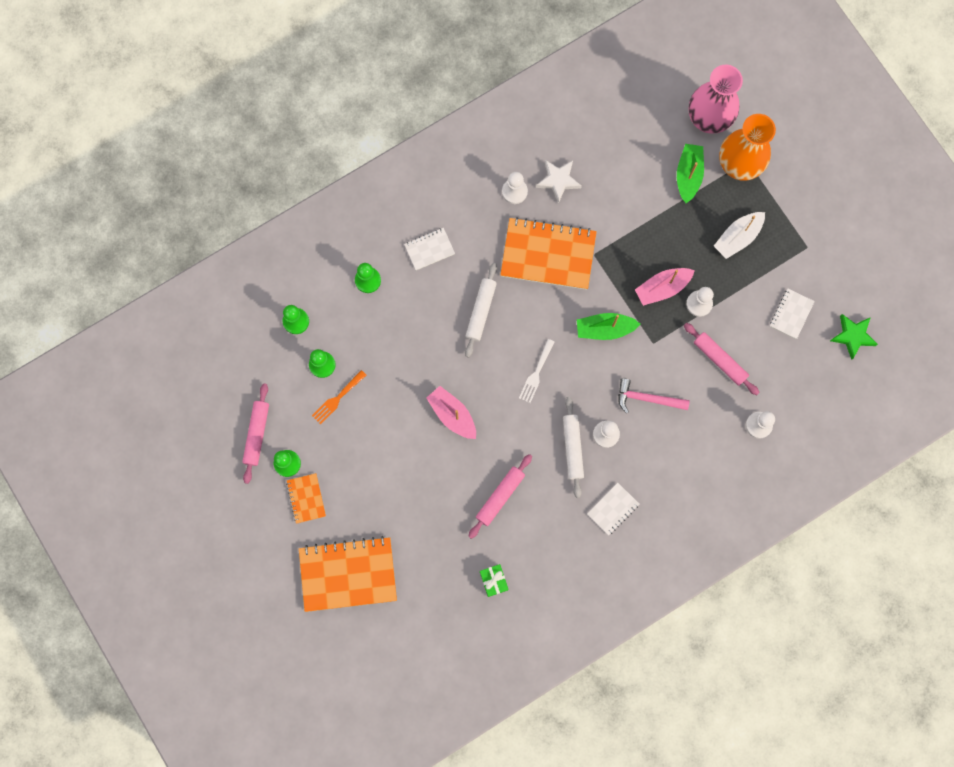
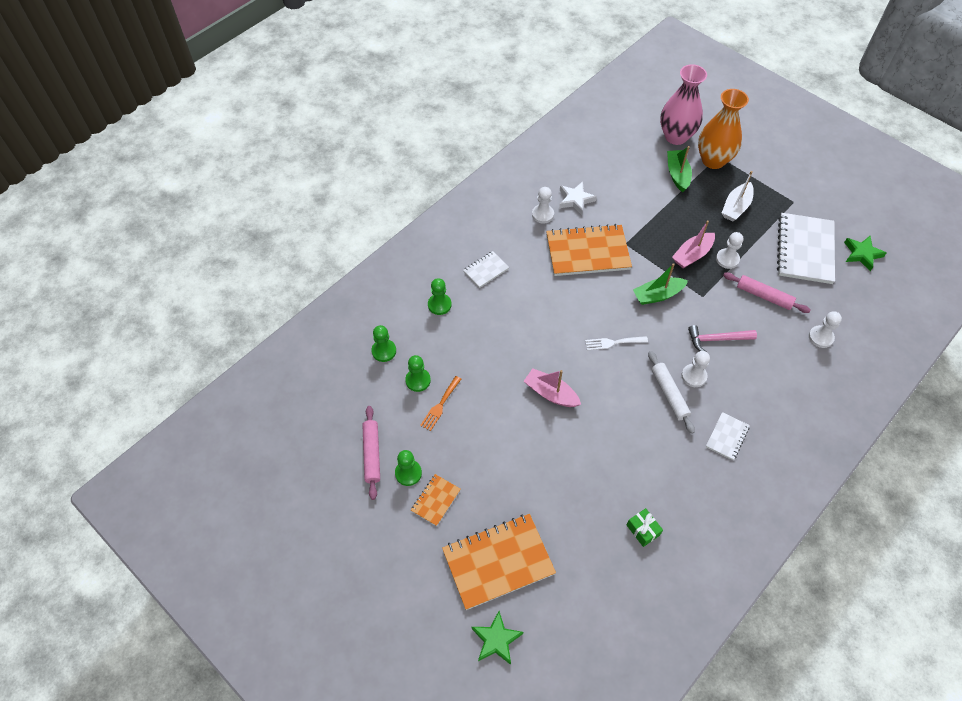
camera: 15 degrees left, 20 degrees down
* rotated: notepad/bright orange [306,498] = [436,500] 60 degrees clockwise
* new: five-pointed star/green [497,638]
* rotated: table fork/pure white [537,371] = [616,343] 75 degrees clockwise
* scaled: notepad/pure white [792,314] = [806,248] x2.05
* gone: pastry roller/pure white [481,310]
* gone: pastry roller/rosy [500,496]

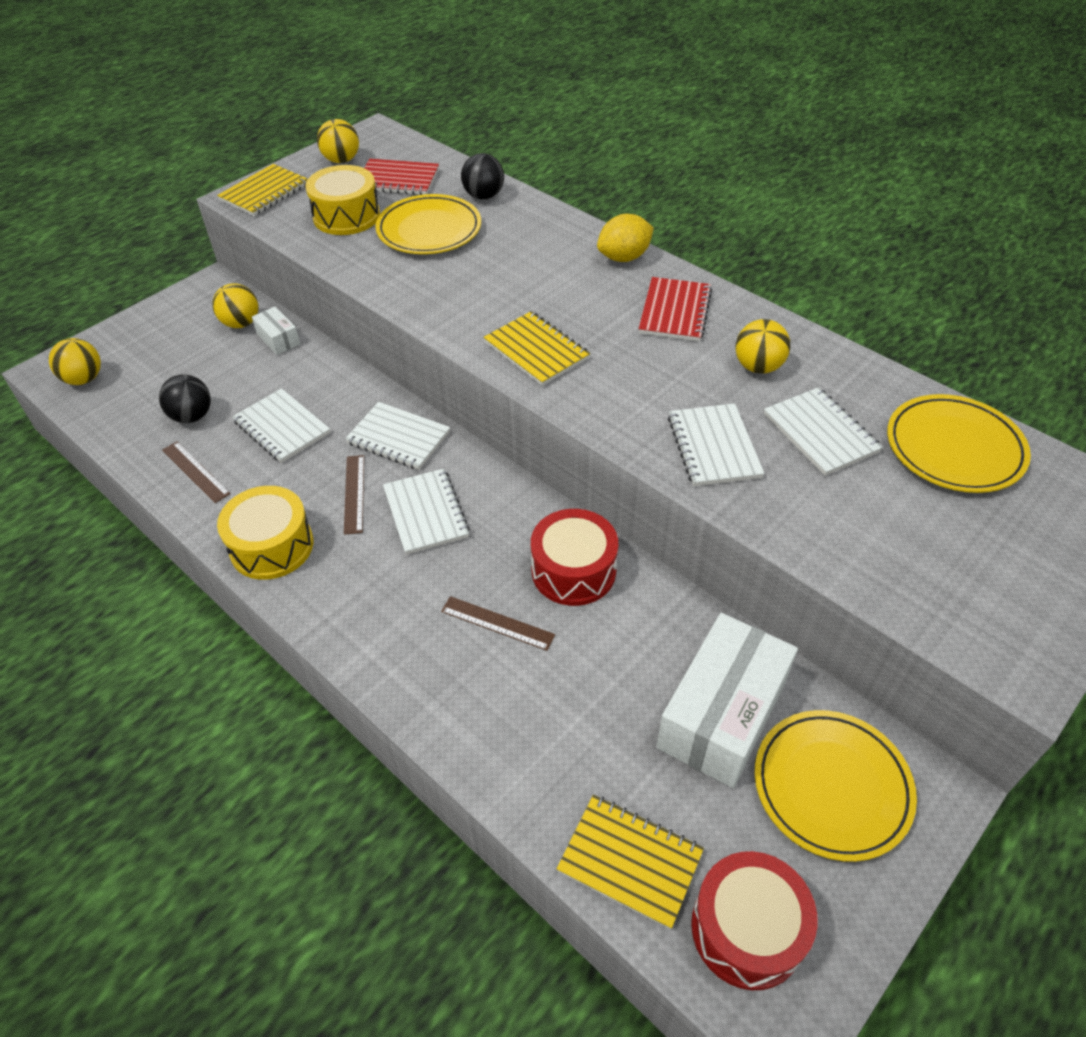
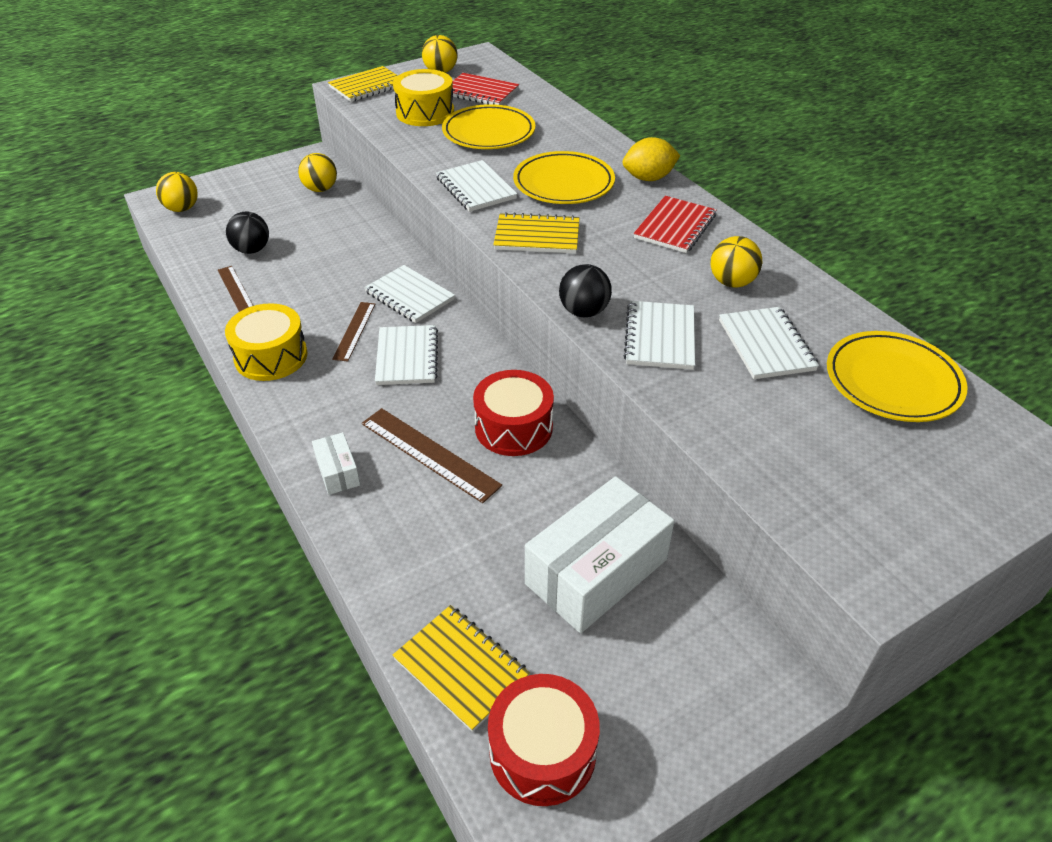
camera: 15 degrees right, 5 degrees down
* shifted: box/pure white [276,331] to [336,463]
* scaled: measuring stick/russet [498,623] = [432,455] x1.57
* shifted: notepad/pure white [281,425] to [476,186]
* rotated: notepad/yellow [536,348] = [536,232] 60 degrees counterclockwise
* shifted: plate/yellow [836,786] to [564,177]
* shifted: play ball/black [482,176] to [585,290]

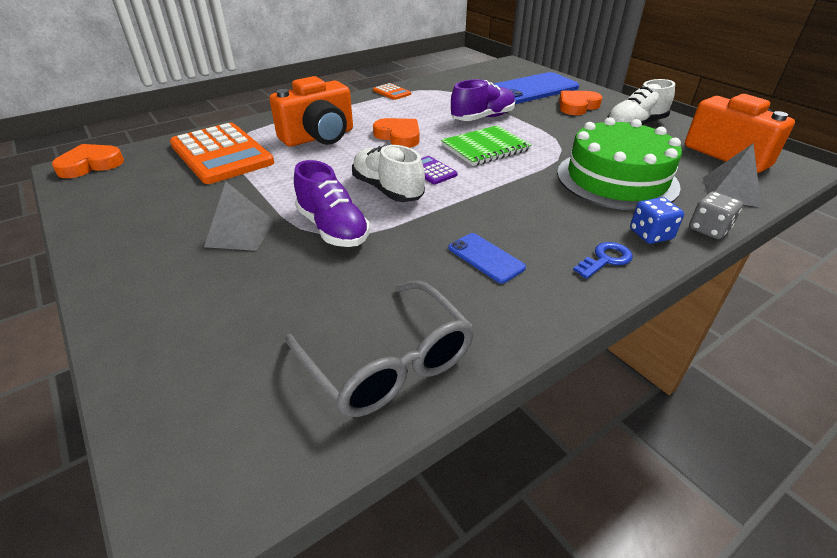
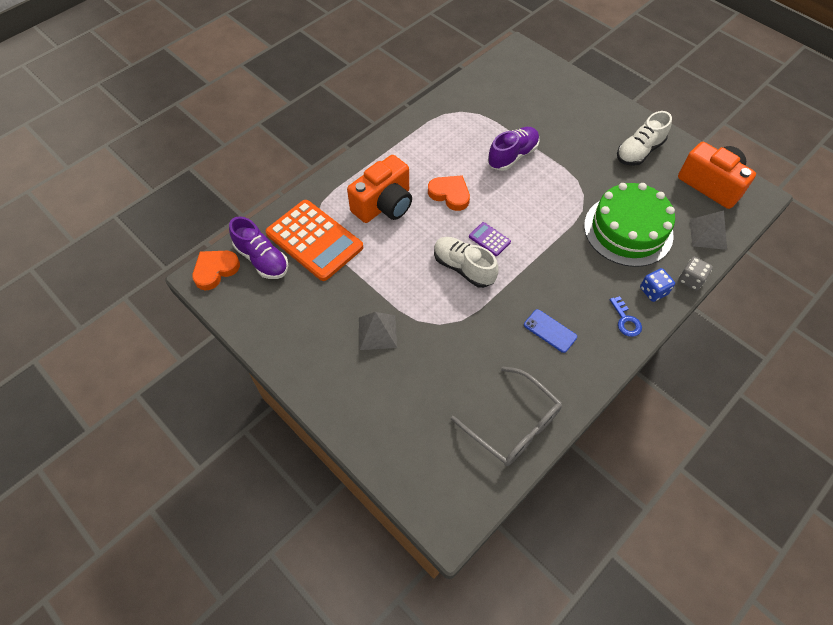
camera: 10 degrees left, 20 degrees up
* shifted: shoe/royal purple [332,203] to [258,247]
* rotated: door key/royal blue [603,260] = [626,316] 120 degrees clockwise
* gone: adding machine/bright orange [392,91]
* gone: notepad/green [486,145]
* gone: mobile phone/royal blue [536,88]
* gone: love heart/bright orange [580,103]

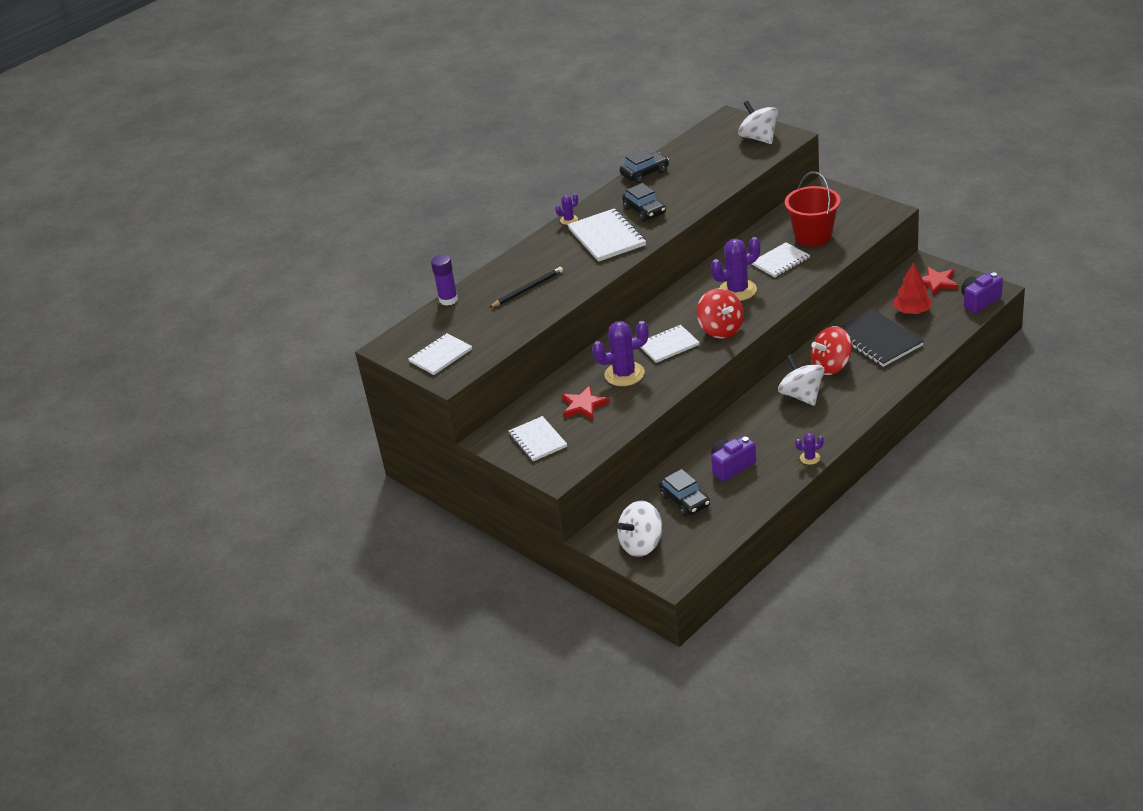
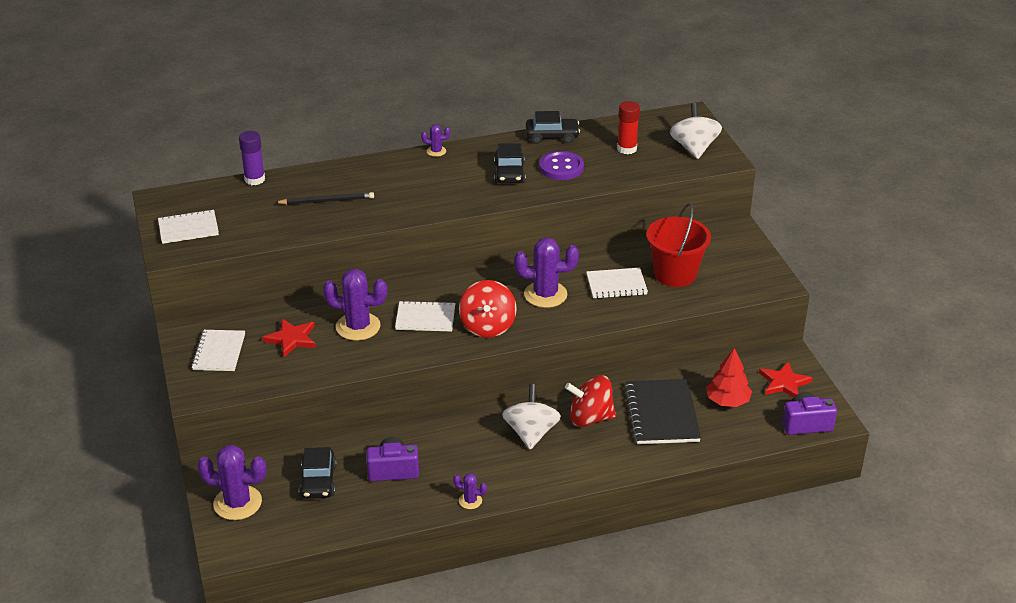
camera: 25 degrees right, 0 degrees up
* swapped: spinning top/pure white [639,529] to prickly plant/royal purple [232,482]
* new: shirt button/royal purple [561,165]
* new: glue stick/red [628,127]
* gone: notepad/pure white [606,235]

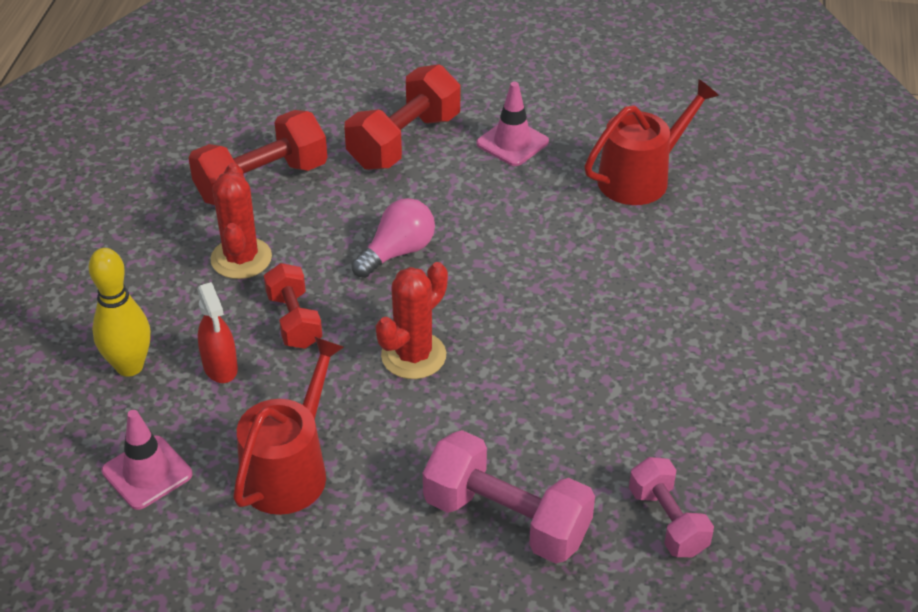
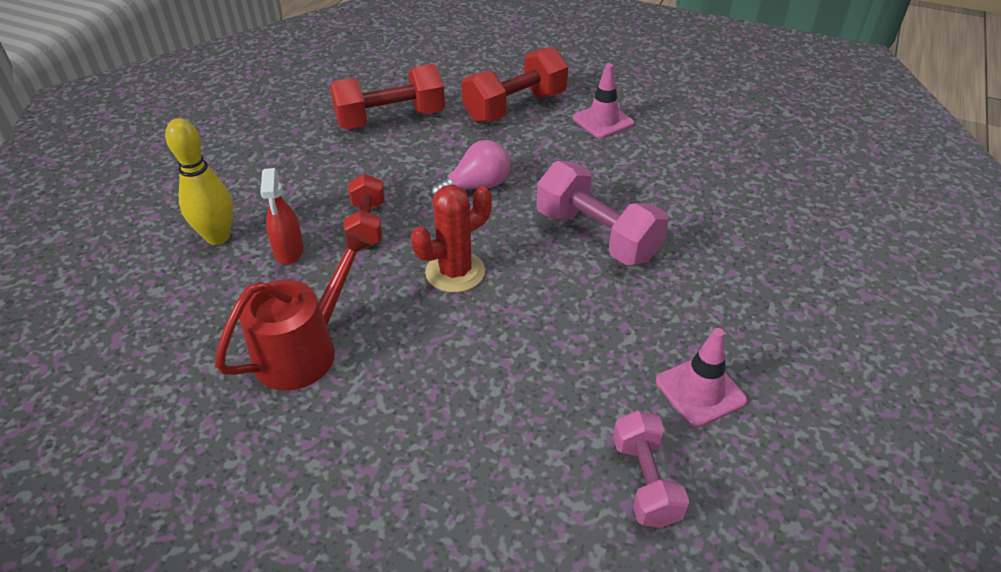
camera: 15 degrees right, 0 degrees up
* shifted: free weight/rosy [509,497] to [602,213]
* shifted: road cone/rosy [147,460] to [701,377]
* gone: prickly plant/red [241,221]
* gone: watering can/red [651,142]

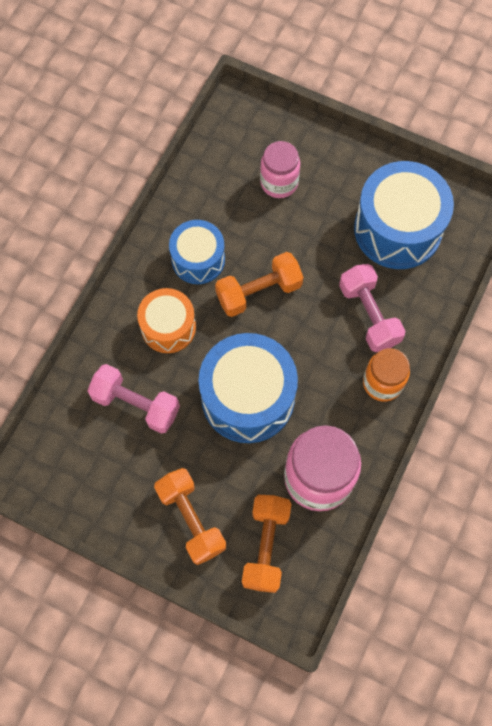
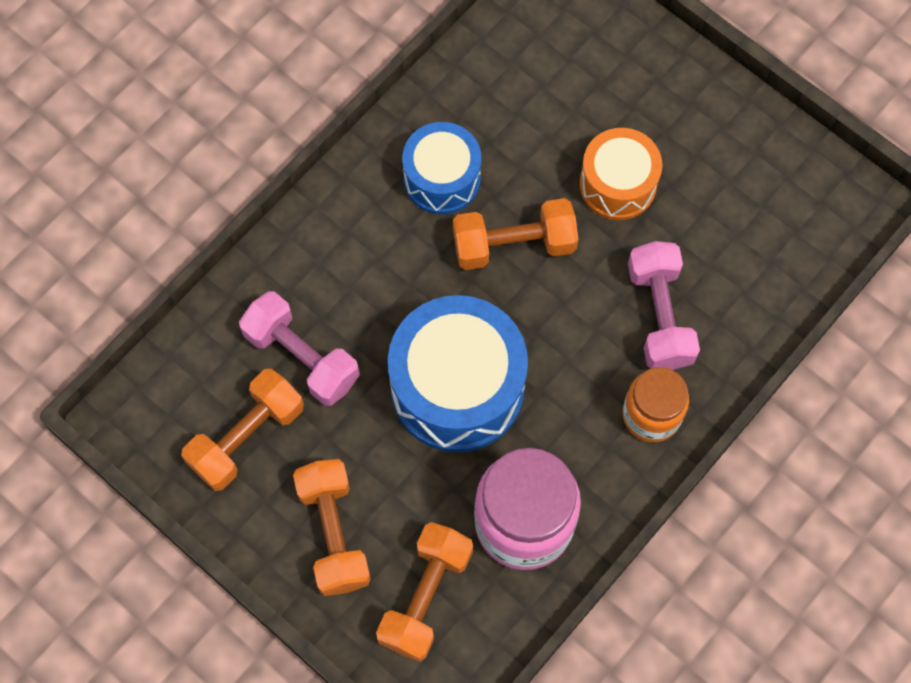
camera: 15 degrees right, 0 degrees up
* new: free weight/bright orange [242,430]
* shifted: drum/bright orange [166,320] to [620,174]
* gone: jam jar/rosy [280,169]
* gone: drum/royal blue [404,215]

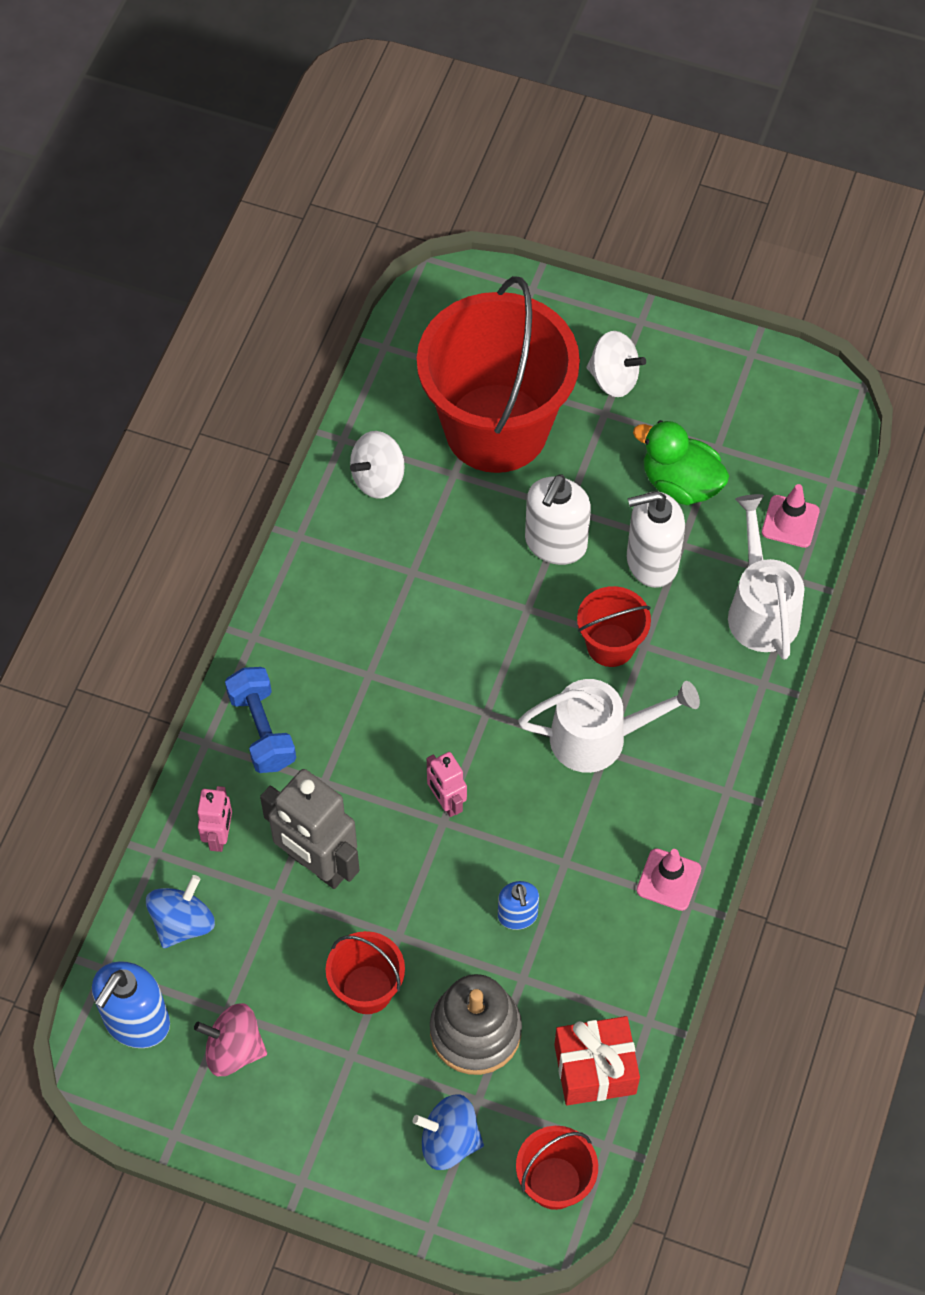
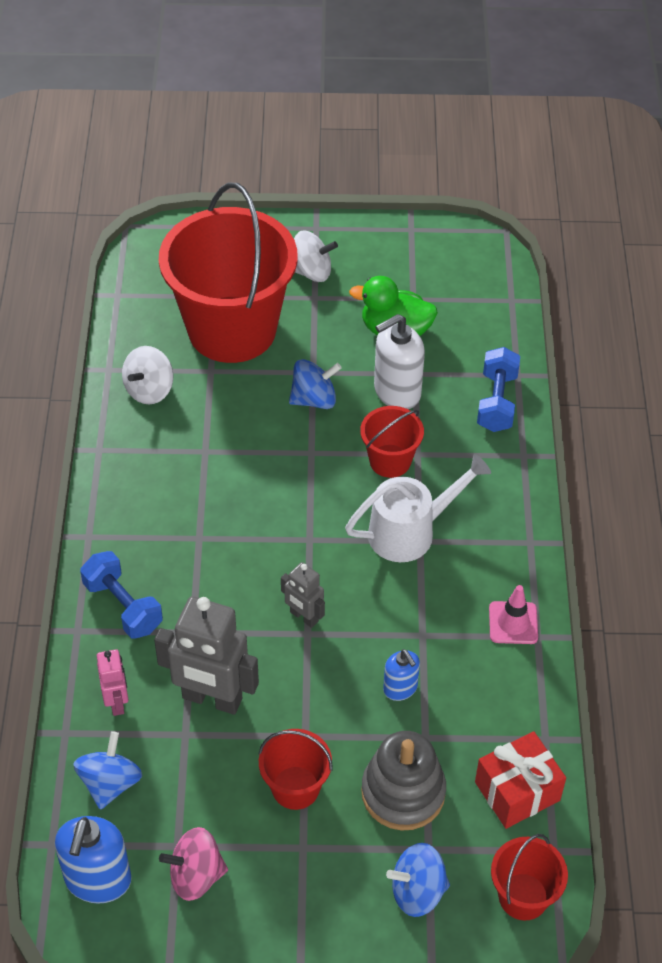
camera: 20 degrees left, 10 degrees down
* repainted: robot figure/rosy [447,784] to robot figure/ash-grey [303,595]
* swapped: pump bottle/pure white [558,519] to spinning top/royal blue [315,384]
* swapped: watering can/pure white [766,577] to free weight/royal blue [498,389]
* gone: road cone/rosy [791,516]

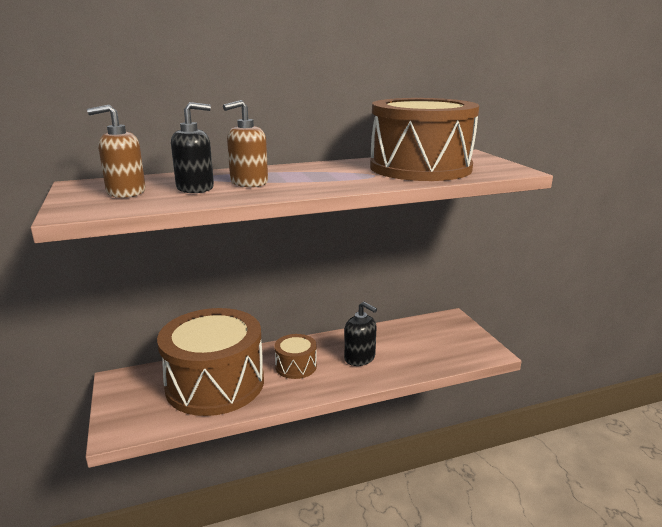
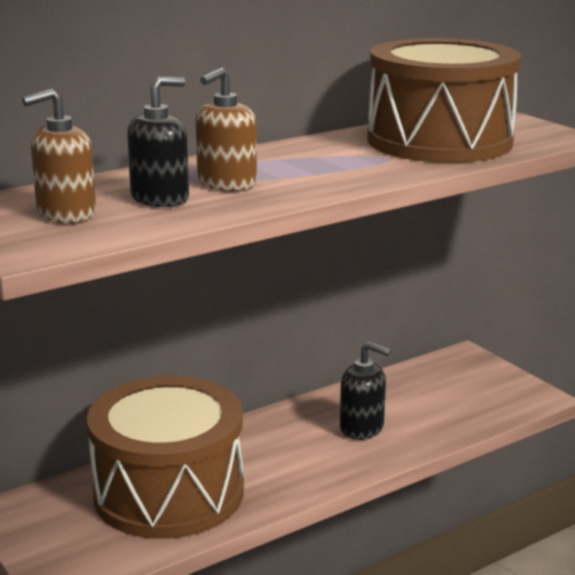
camera: 15 degrees left, 0 degrees up
* gone: drum/russet [295,356]

